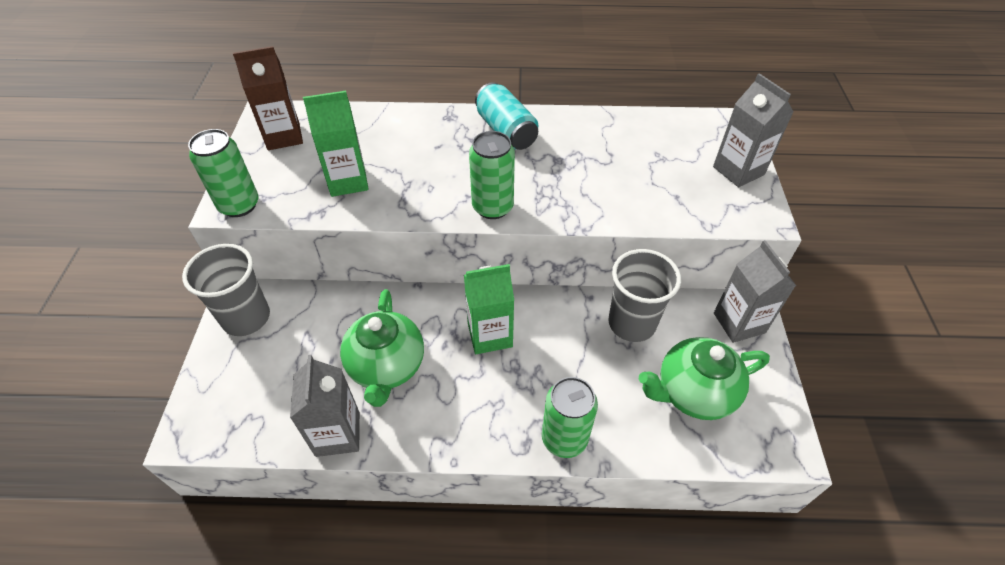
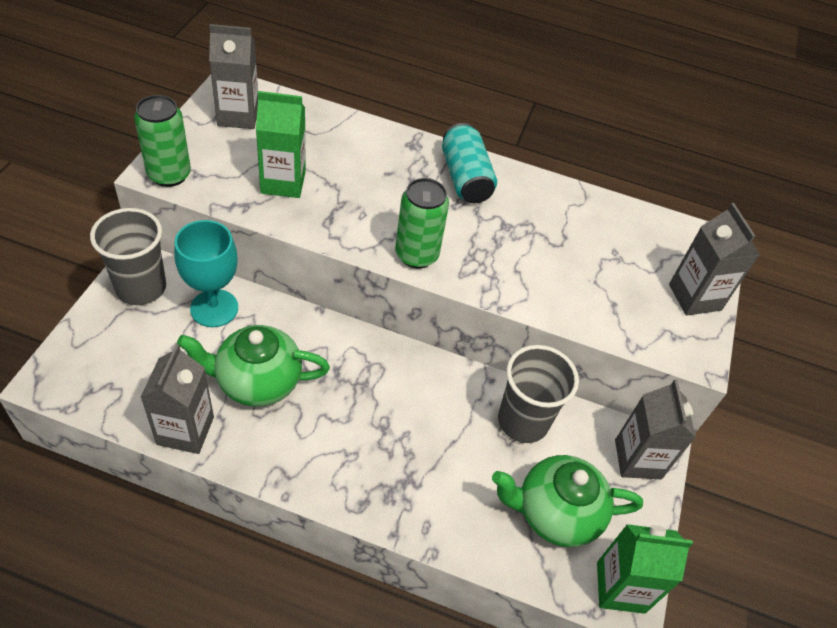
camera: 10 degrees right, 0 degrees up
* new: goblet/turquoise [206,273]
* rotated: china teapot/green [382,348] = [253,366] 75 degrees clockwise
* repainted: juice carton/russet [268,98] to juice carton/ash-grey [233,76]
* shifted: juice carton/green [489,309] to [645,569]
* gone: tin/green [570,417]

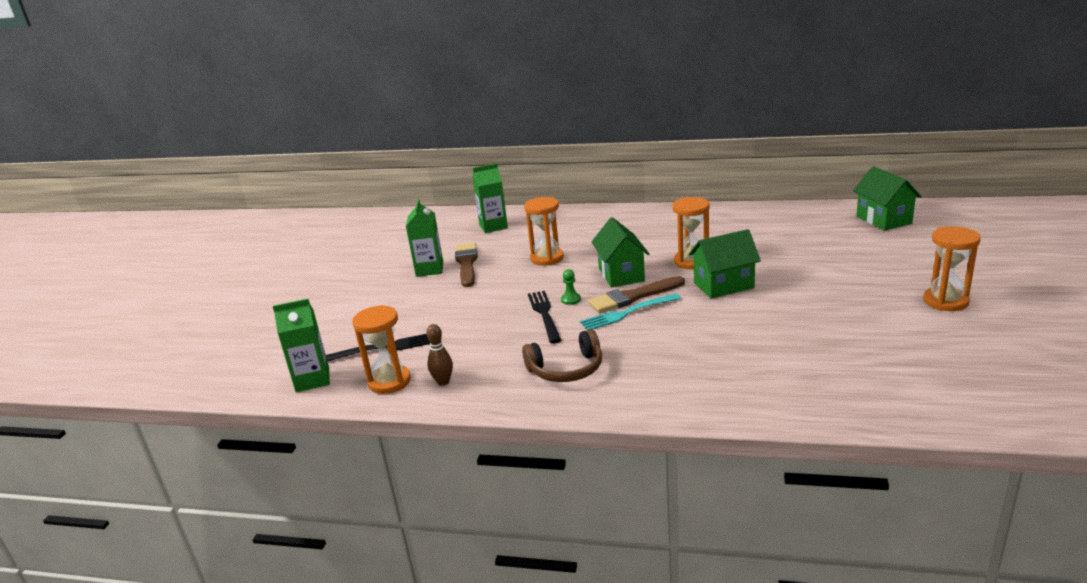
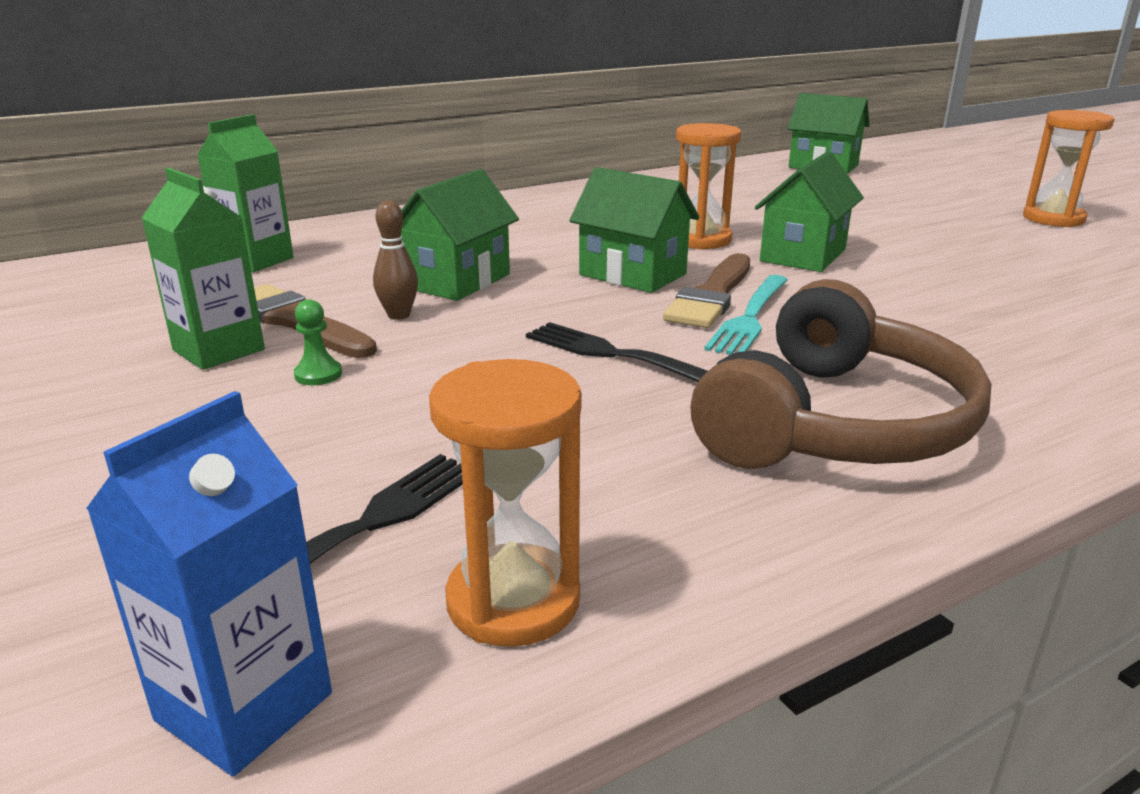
camera: 45 degrees left, 0 degrees up
* repainted: juice carton/green [301,345] to juice carton/royal blue [209,583]
* shifted: chess pawn/green [571,287] to [318,342]
* shifted: bowling pin/russet [439,355] to [395,260]
* swapped: sandglass/bright orange [544,231] to cottage/green [460,235]
* scaled: headset/russet [562,355] = [841,374] x1.62

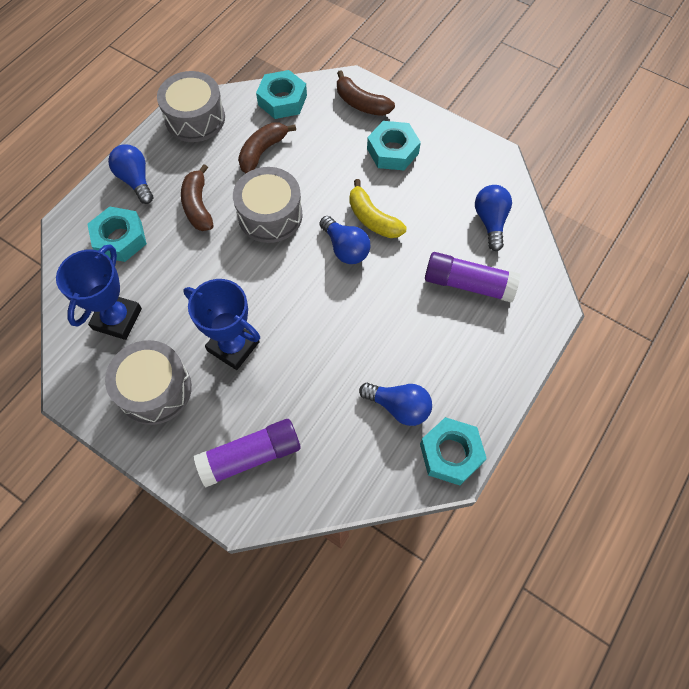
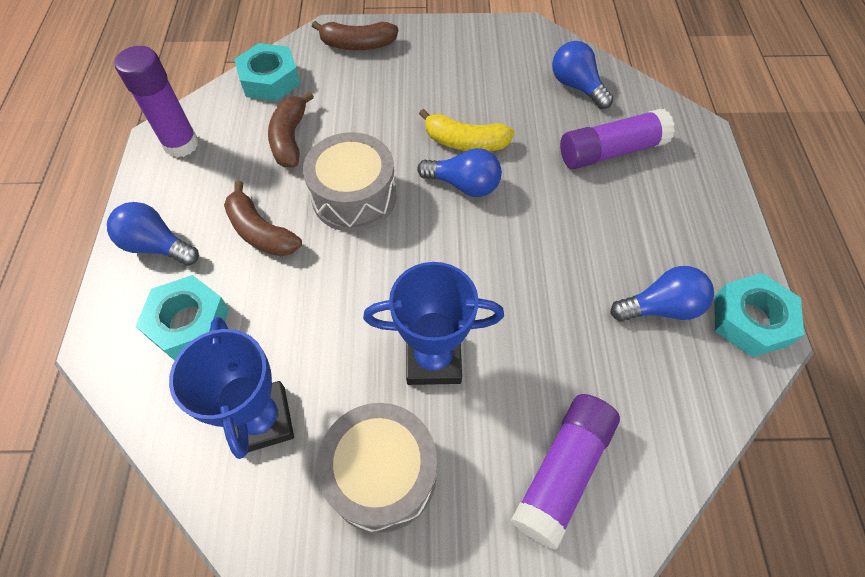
camera: 35 degrees left, 5 degrees down
* swapped: drum/ash-grey [191,106] to glue stick/royal purple [156,102]
* gone: hexagon nut/turquoise [394,145]

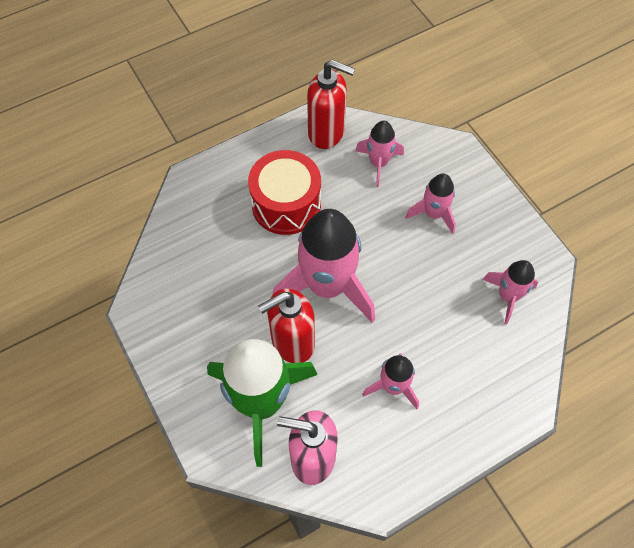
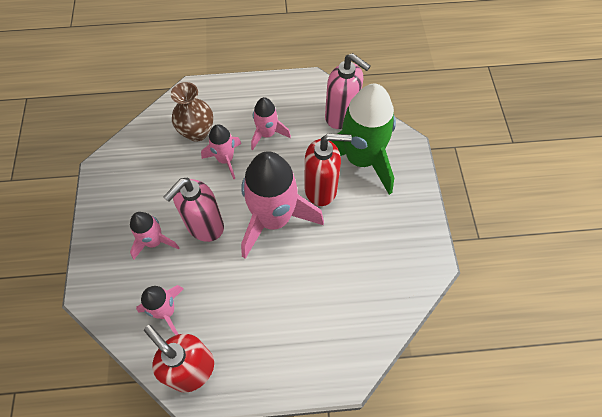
camera: 155 degrees left, 0 degrees up
* new: pump bottle/rosy [194,210]
* new: flower vase/russet [192,112]
* shifted: rocket/rosy [510,292] to [221,151]
* gone: drum/red [284,192]

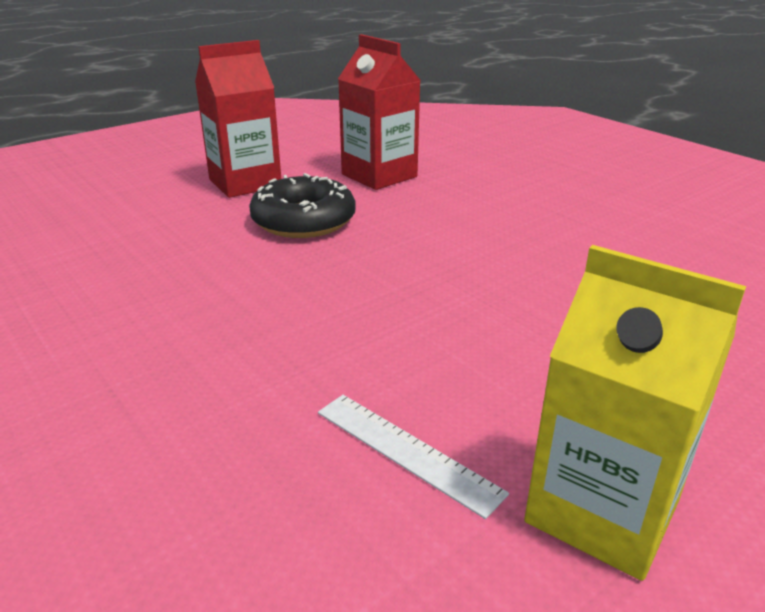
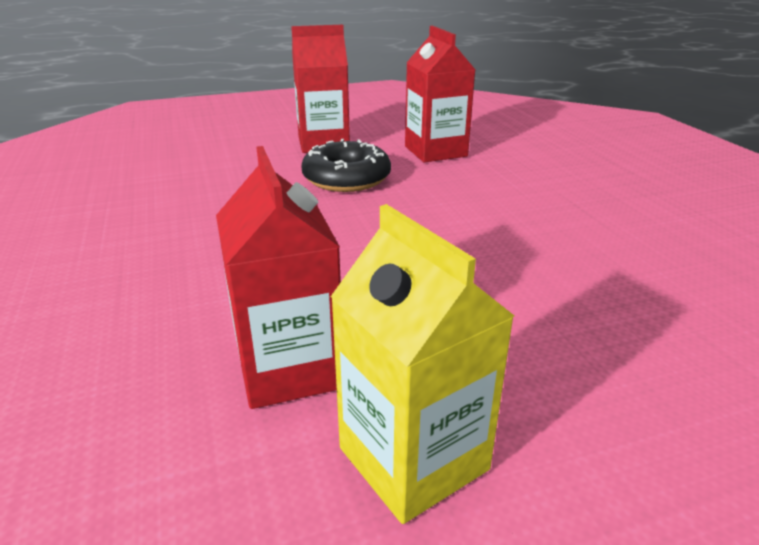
camera: 20 degrees right, 0 degrees up
* swapped: measuring stick/pure white [413,457] to juice carton/red [278,277]

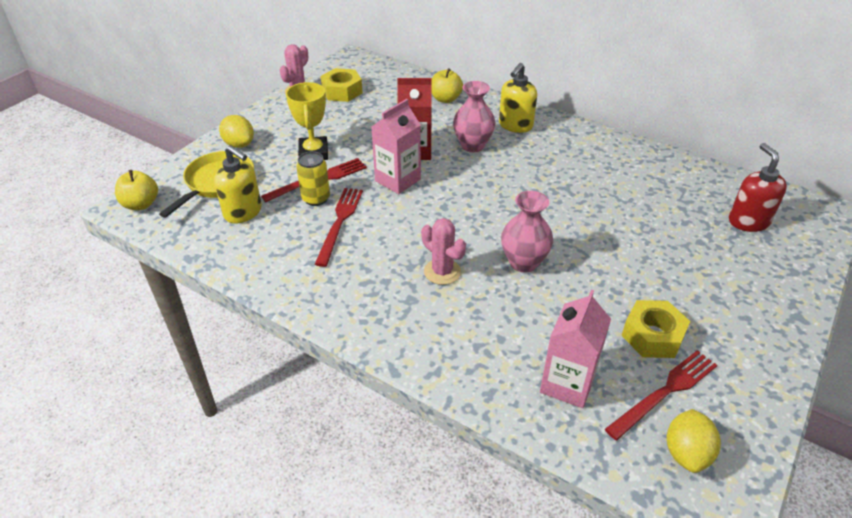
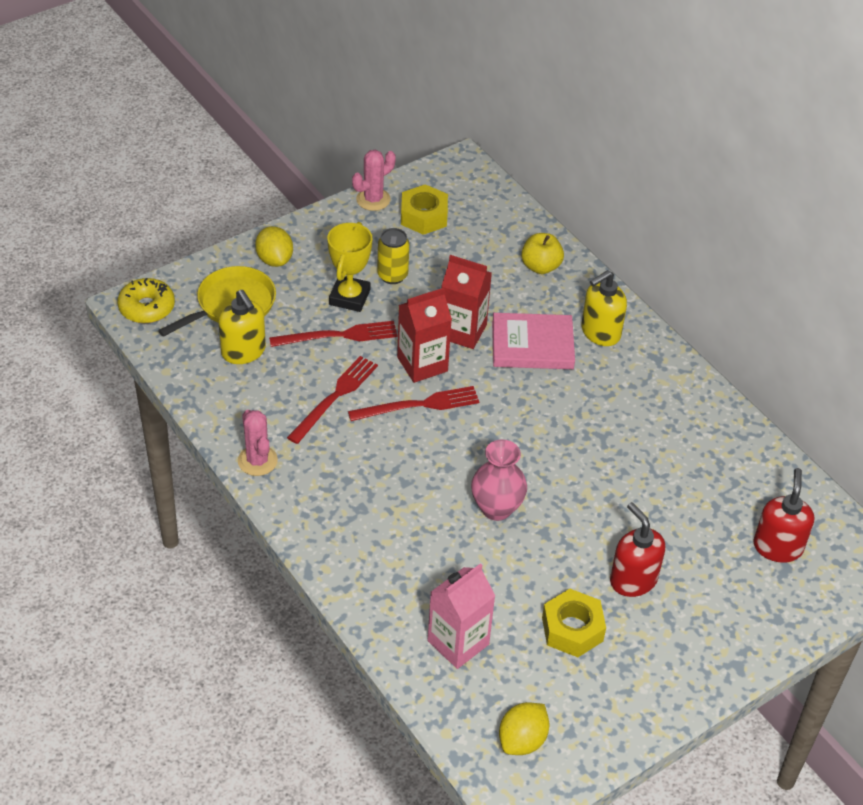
camera: 20 degrees right, 5 degrees up
* swapped: toy apple/yellow [136,190] to donut/yellow [146,300]
* shifted: prickly plant/rosy [443,251] to [258,443]
* shifted: table fork/red [661,395] to [413,403]
* shifted: tin/yellow [313,178] to [393,256]
* repainted: juice carton/rosy [396,146] to juice carton/red [424,335]
* swapped: flower vase/rosy [474,116] to hardback/rosy [533,341]
* new: pump bottle/red [637,549]

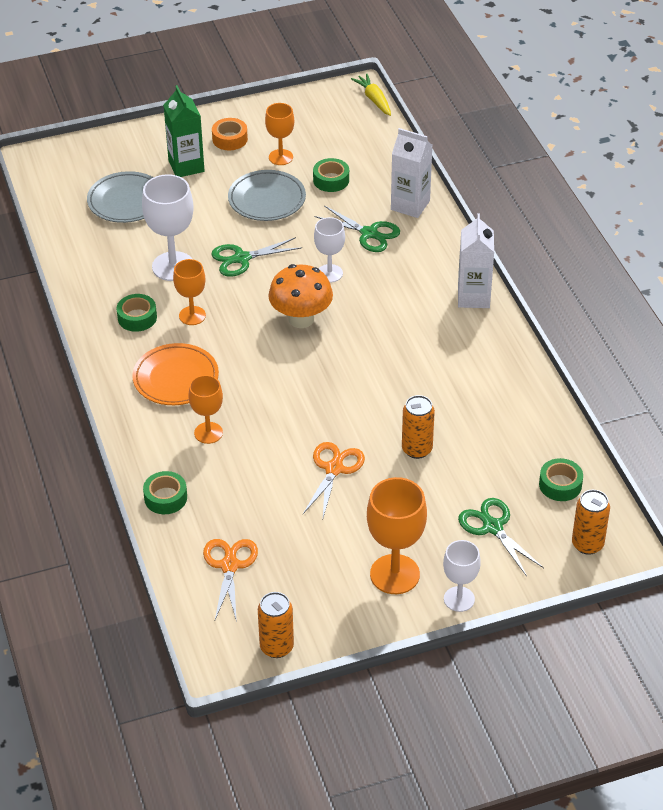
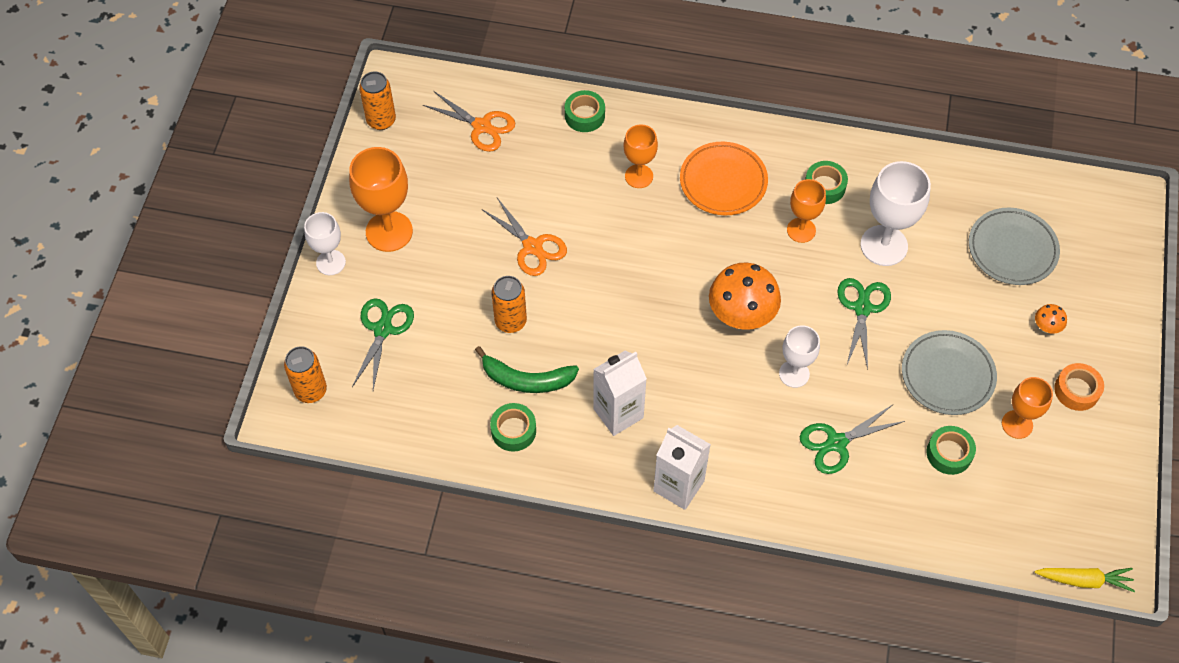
camera: 120 degrees right, 15 degrees up
* rotated: shears/green [501,537] = [383,344] 75 degrees counterclockwise
* new: banana/green [527,369]
* shifted: tape/green [561,479] to [513,427]
* shifted: juice carton/pure white [411,173] to [620,393]
* swapped: juice carton/green [183,131] to mushroom/bright orange [1051,319]

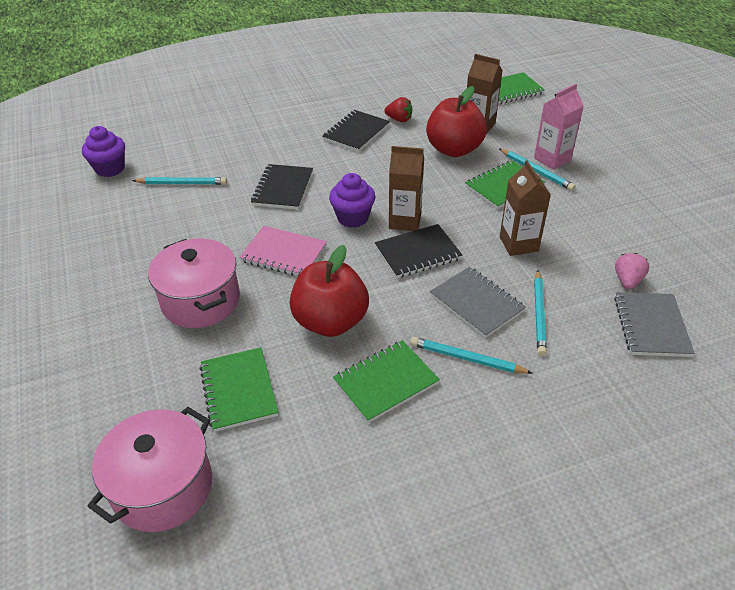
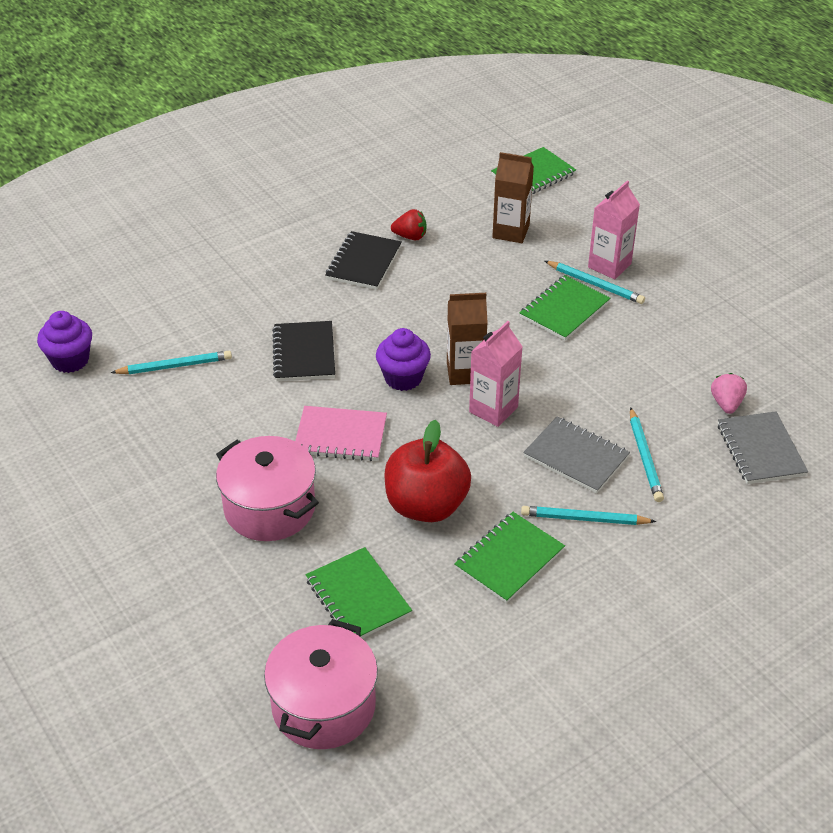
camera: 15 degrees left, 0 degrees up
* swapped: notepad/black [418,251] to juice carton/rosy [496,374]
* gone: toy apple/red [456,121]
* gone: juice carton/russet [525,208]

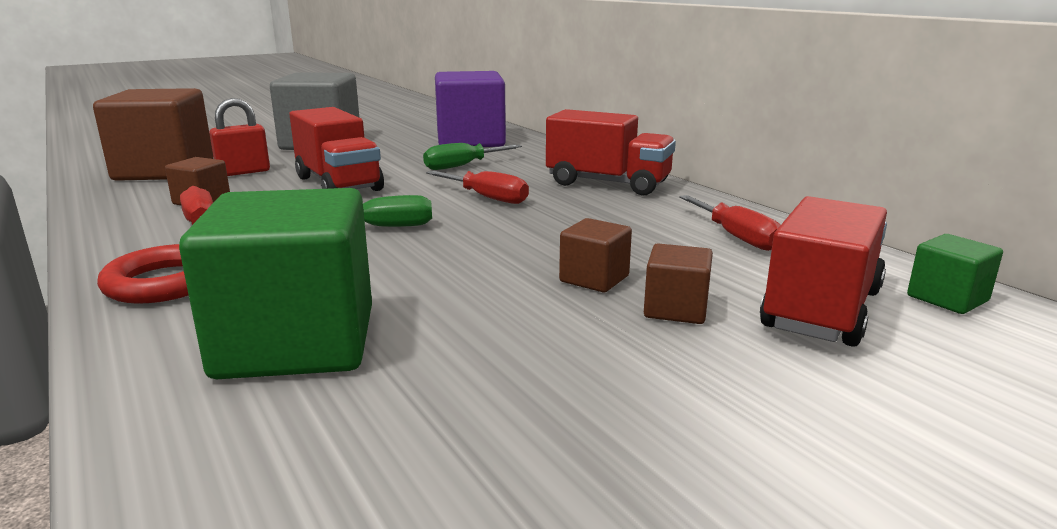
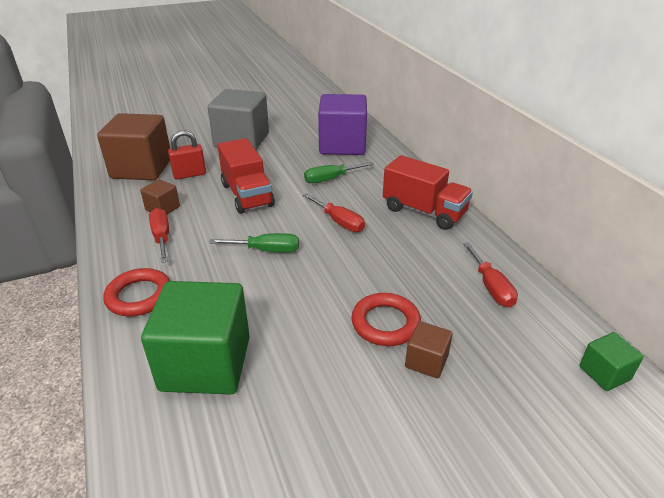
camera: 10 degrees right, 15 degrees up
* swapped: cube/russet [595,255] to torus/red [386,319]
* gone: lorry/red [823,271]

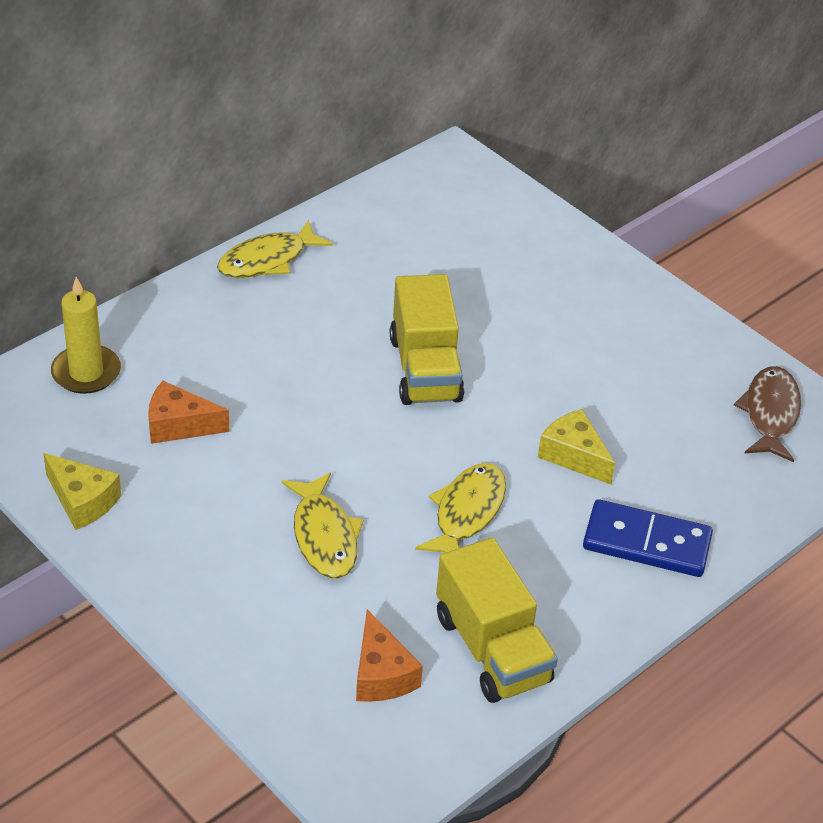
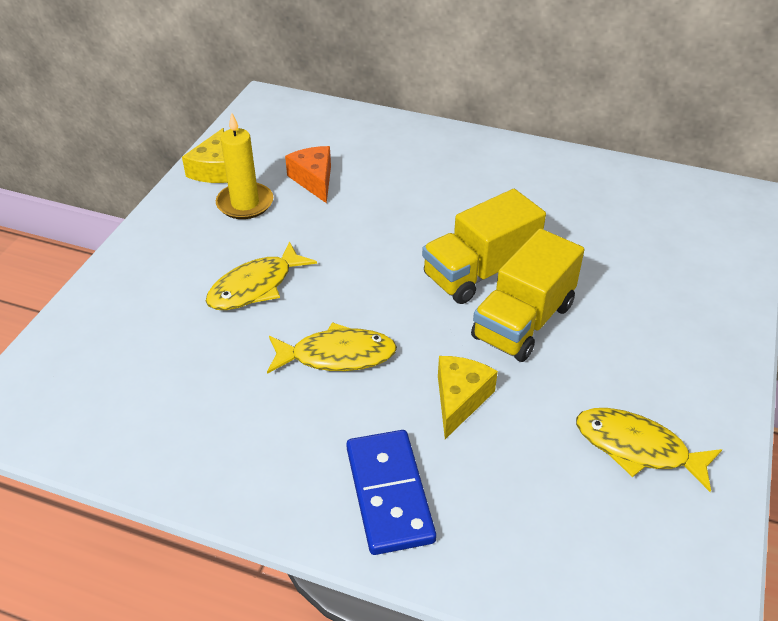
camera: 65 degrees right, 0 degrees up
* shifted: pillar candle/yellow [86,335] to [244,166]
* shifted: lorry/yellow [497,620] to [527,295]
* shifted: fish figure/yellow [275,249] to [649,450]
* gone: piece of cheese/bright orange [389,655]
* gone: fish figure/russet [767,414]

